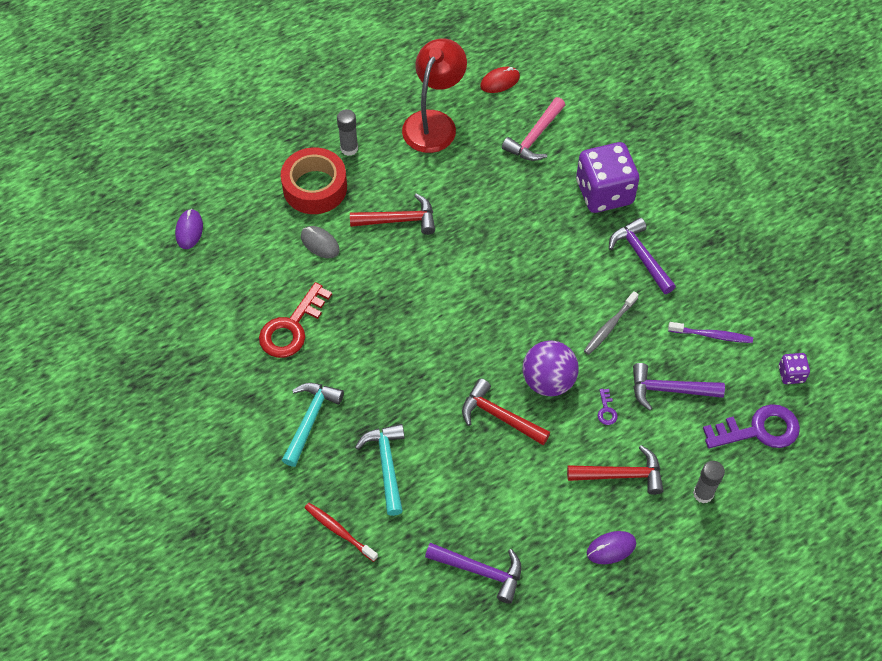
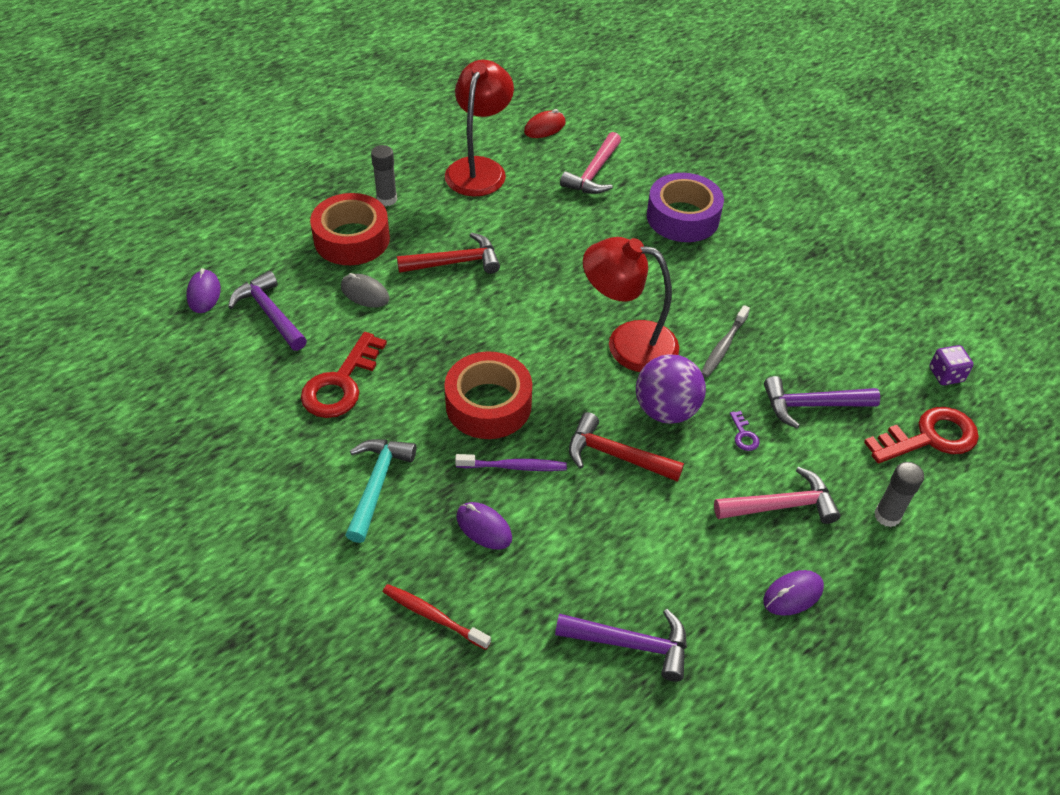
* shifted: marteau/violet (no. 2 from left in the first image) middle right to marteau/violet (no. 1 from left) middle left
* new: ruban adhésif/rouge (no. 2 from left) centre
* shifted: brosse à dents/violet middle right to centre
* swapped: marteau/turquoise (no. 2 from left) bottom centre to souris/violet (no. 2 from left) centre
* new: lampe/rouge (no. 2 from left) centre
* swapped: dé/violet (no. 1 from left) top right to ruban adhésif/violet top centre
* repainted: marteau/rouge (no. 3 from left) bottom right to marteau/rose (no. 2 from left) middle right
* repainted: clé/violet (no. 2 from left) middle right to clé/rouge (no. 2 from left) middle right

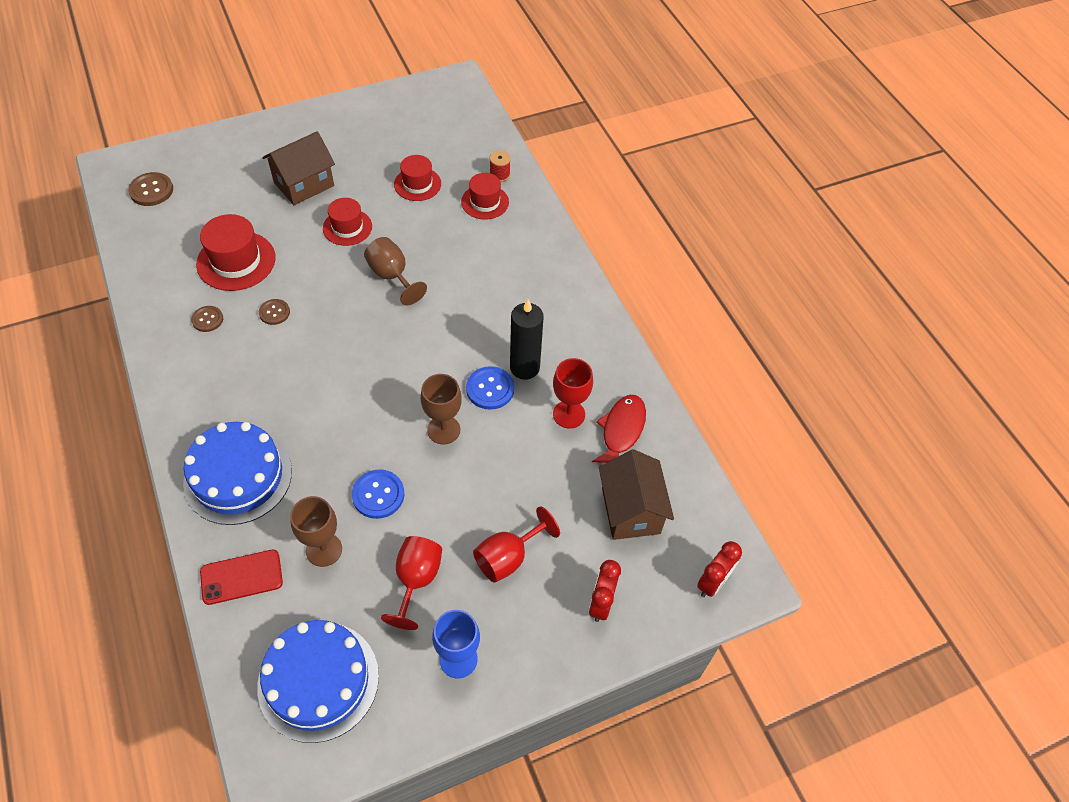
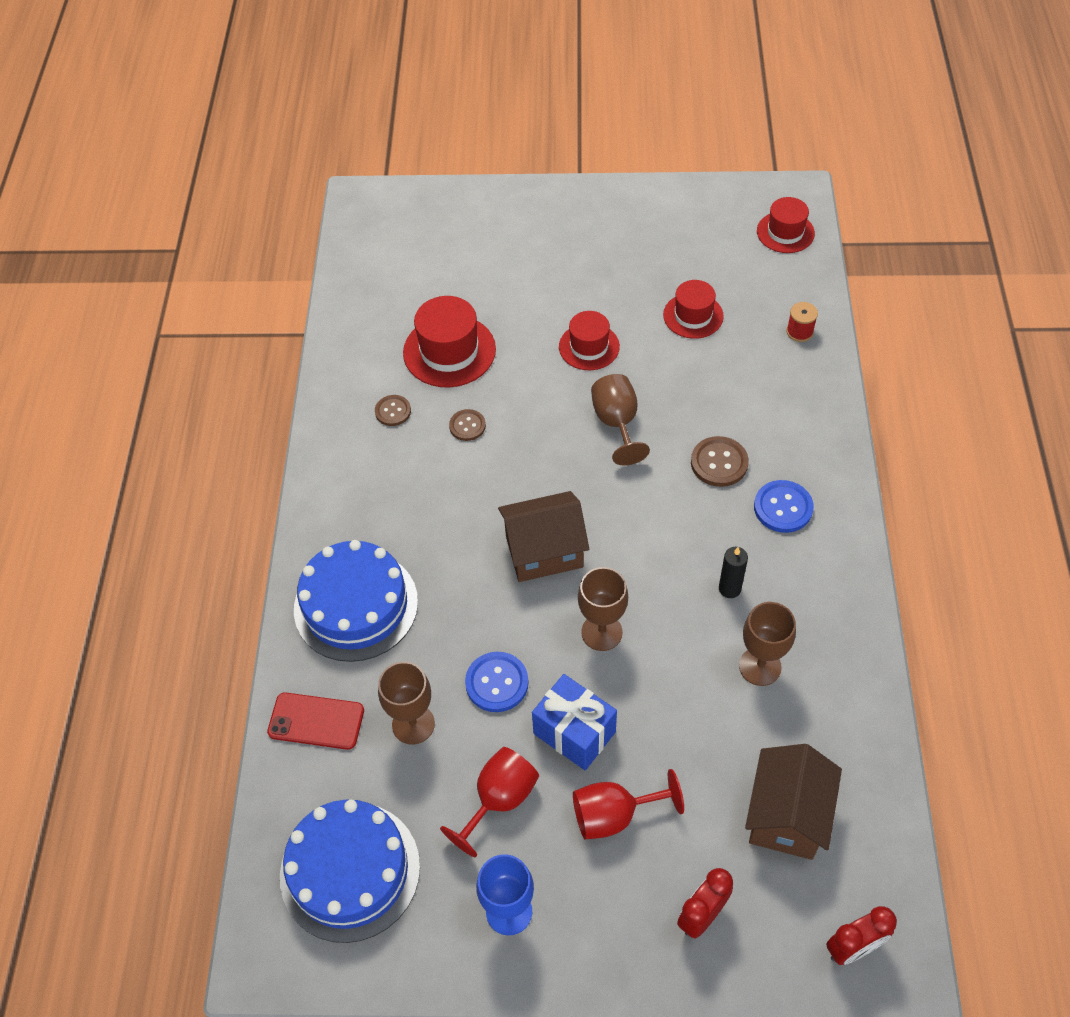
* shifted: maison/marron (no. 1 from left) top left to centre
* new: cadeau/bleu bottom centre
* shifted: bouton/marron (no. 1 from left in the first image) top left to bouton/marron (no. 3 from left) middle right
* scaled: bougie/noir centre = middle right x0.58
* repainted: verre à pied/rouge (no. 3 from left) centre to verre à pied/marron (no. 4 from left) middle right
* shifted: bouton/bleu (no. 2 from left) centre to middle right
* shifted: chapeau/rouge (no. 4 from left) top centre to top right
* gone: poisson/rouge centre

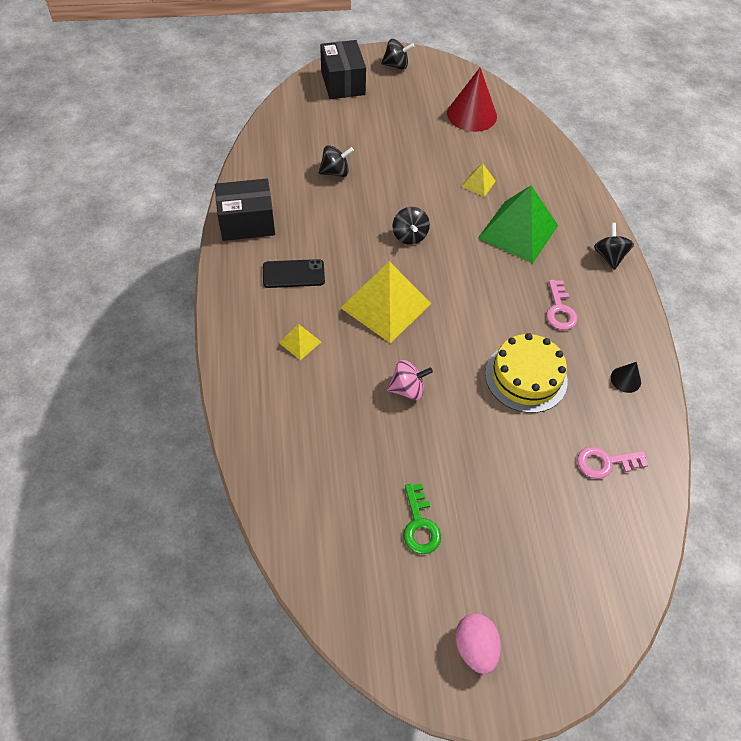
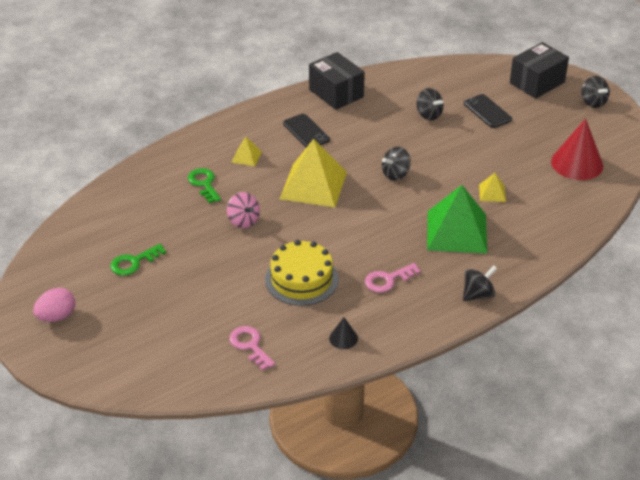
* new: clé/vert (no. 2 from left) middle left
* new: téléphone/noir (no. 2 from left) top right

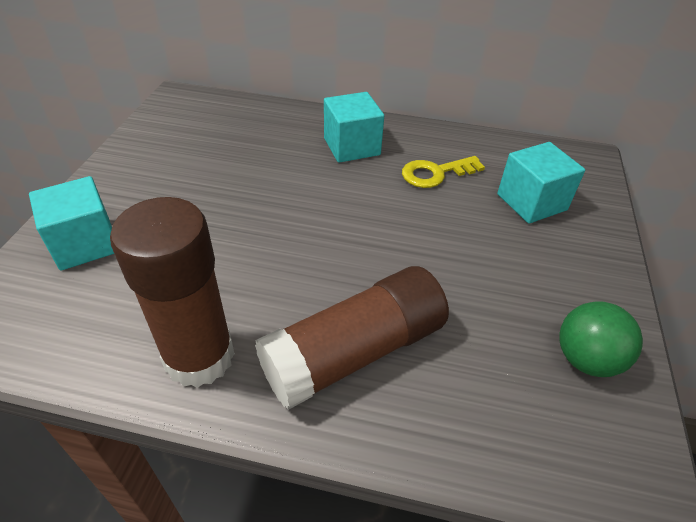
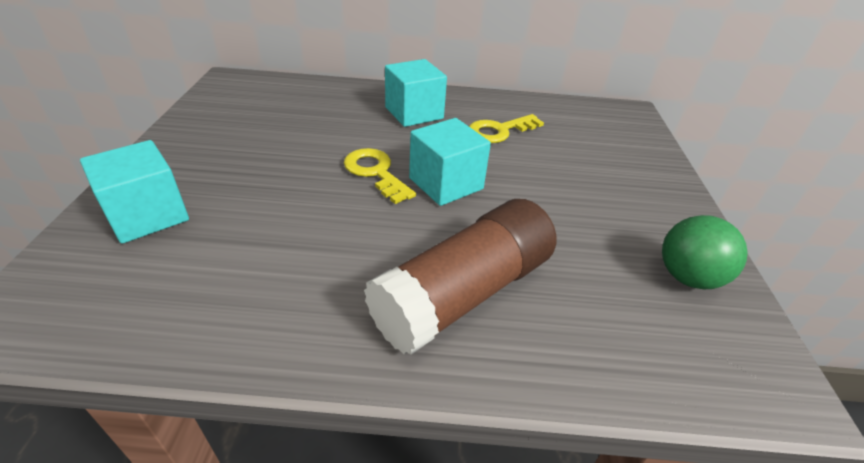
* new: clé/jaune (no. 1 from left) centre
* shifted: cube/turquoise (no. 3 from left) middle right to centre
* gone: bâton de colle/marron (no. 1 from left) middle left

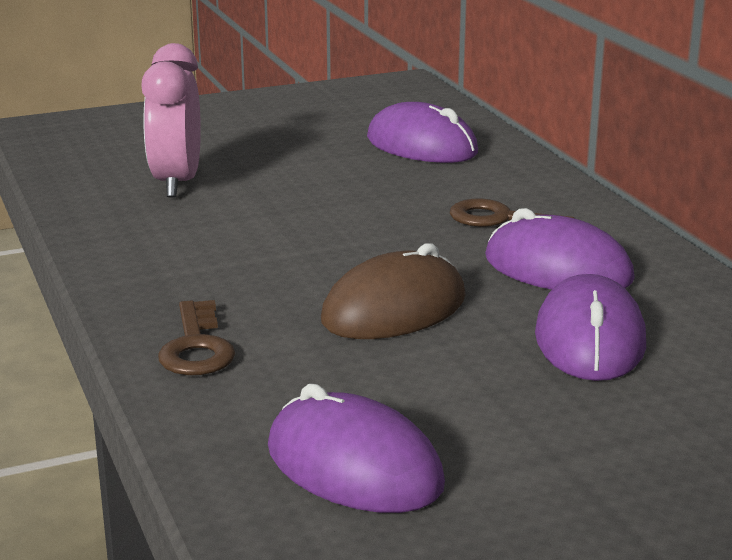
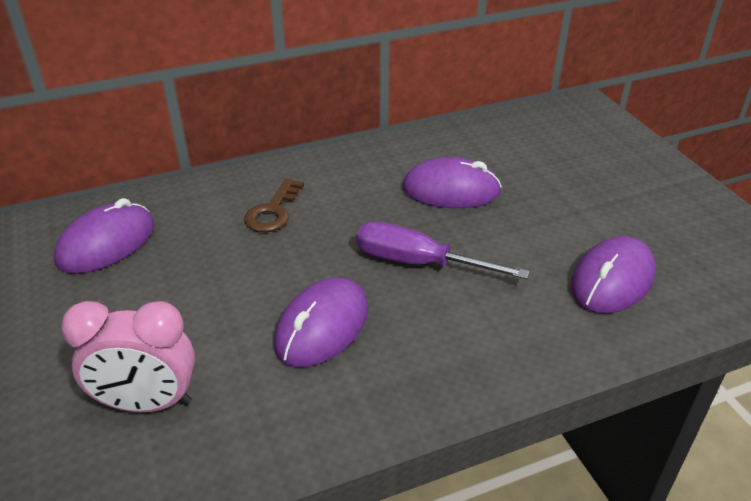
* shifted: souris/violet (no. 3 from left in the first image) middle right to souris/violet (no. 2 from left) centre
* swapped: souris/marron centre to tournevis/violet centre
* gone: clé/marron (no. 1 from left) middle left

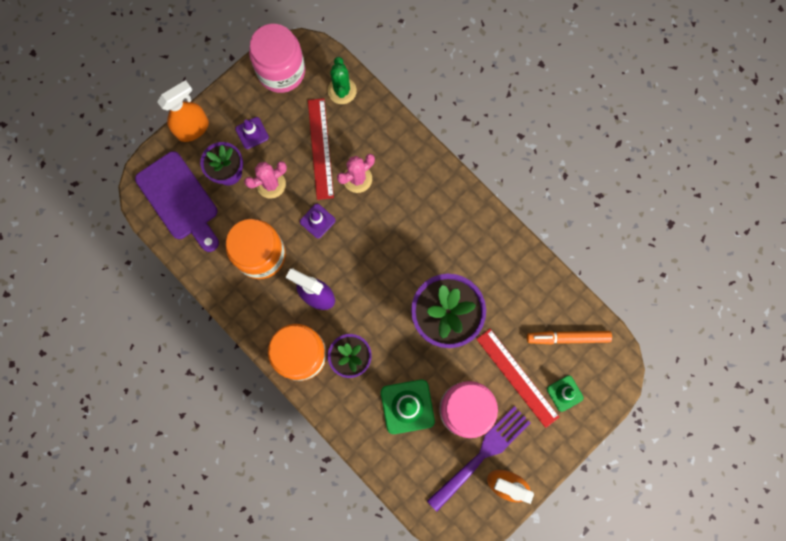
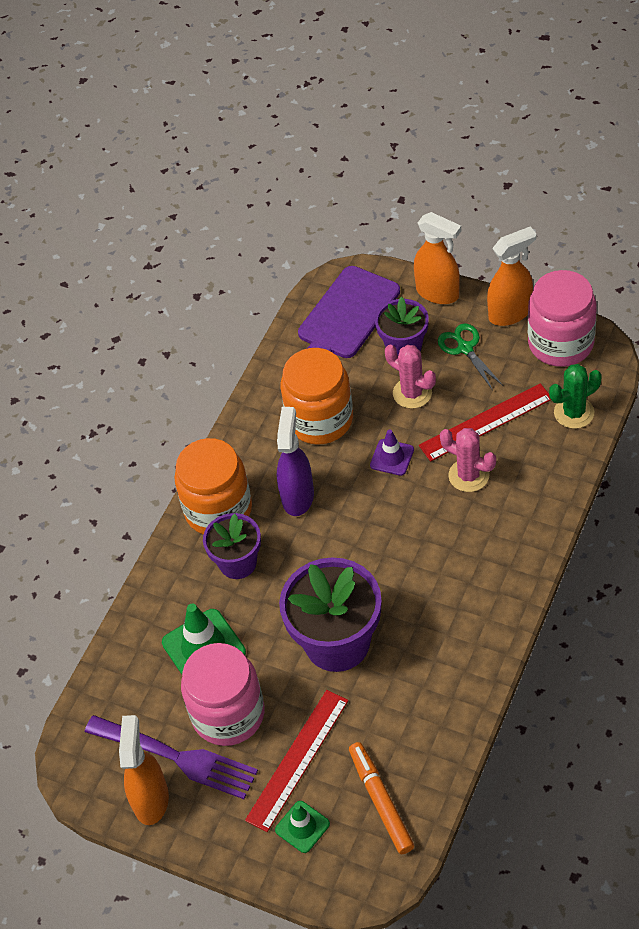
* swapped: cône de chantier/violet (no. 1 from left) top left to ciseaux/vert middle right
* new: vaporisateur/orange (no. 3 from left) top right

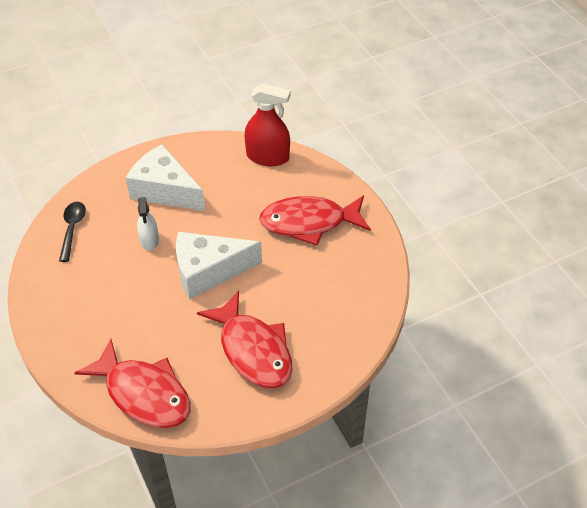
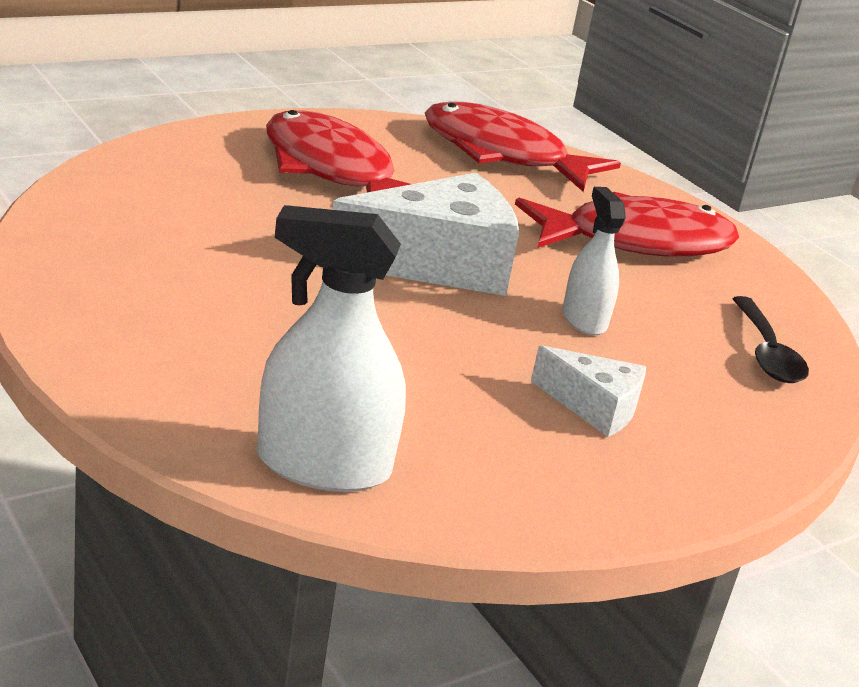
* repainted: vaporisateur/rouge top centre to vaporisateur/blanc (no. 1 from left) centre
* shifted: poisson/rouge (no. 3 from left) centre to top right
* scaled: fromage/blanc (no. 1 from left in the first image) middle left = middle right x0.53

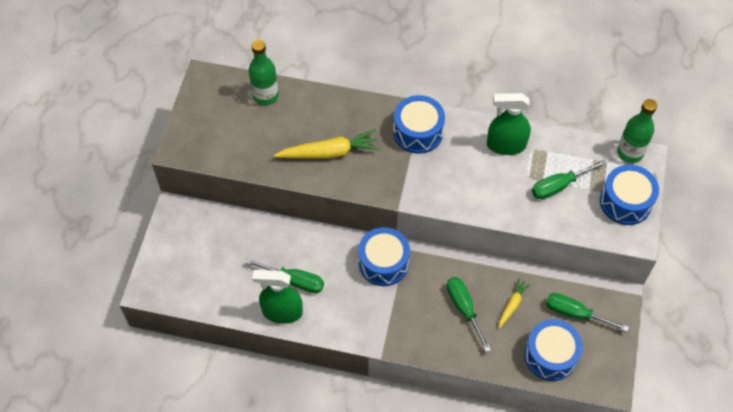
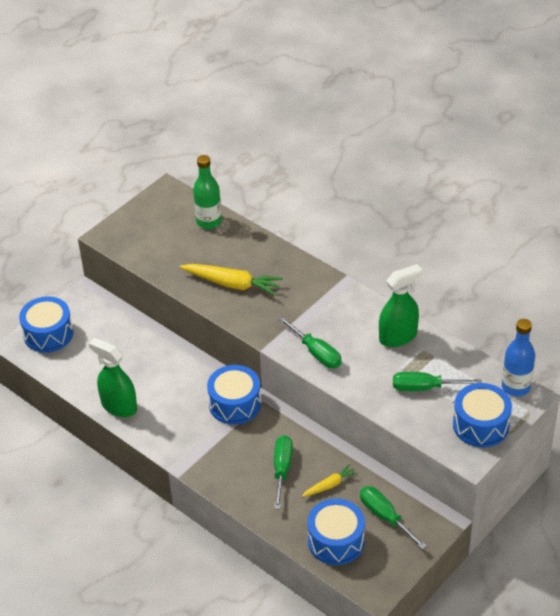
* shifted: tambour/bleu (no. 2 from left in the first image) top centre to tambour/bleu (no. 1 from left) middle left
* shifted: tournevis/vert (no. 1 from left in the first image) bottom centre to tournevis/vert (no. 2 from left) centre
* rotated: vaporisateur/vert (no. 2 from left) top right = middle right 120 degrees clockwise
* repainted: bouteille/vert (no. 2 from left) top right to bouteille/bleu middle right

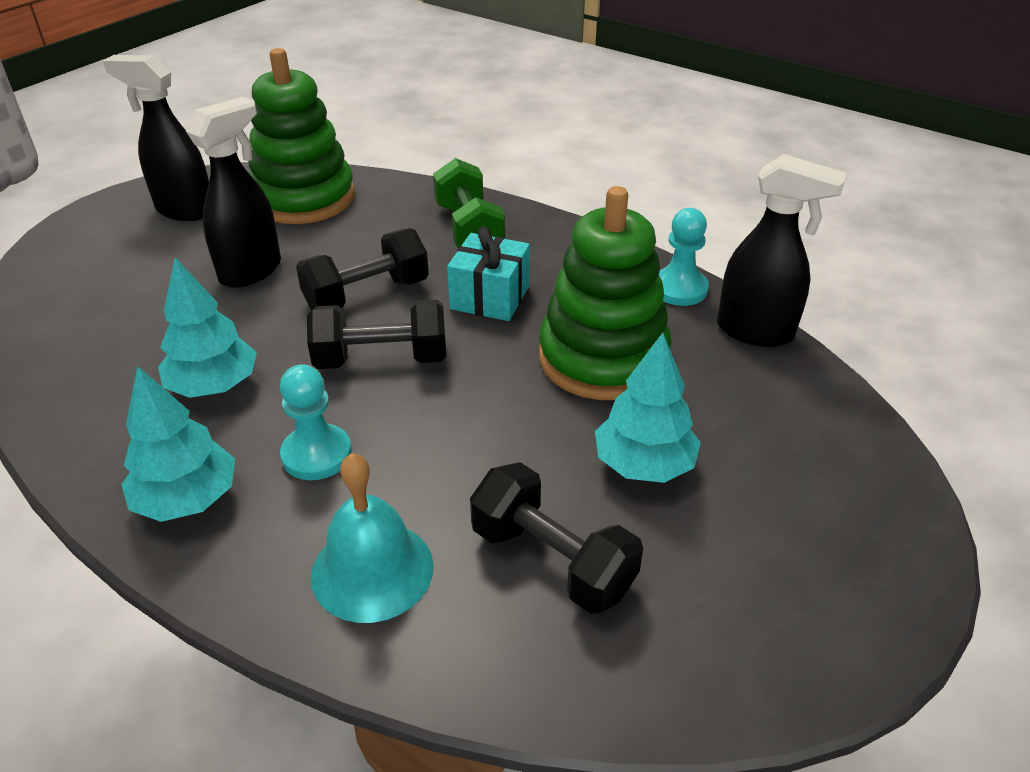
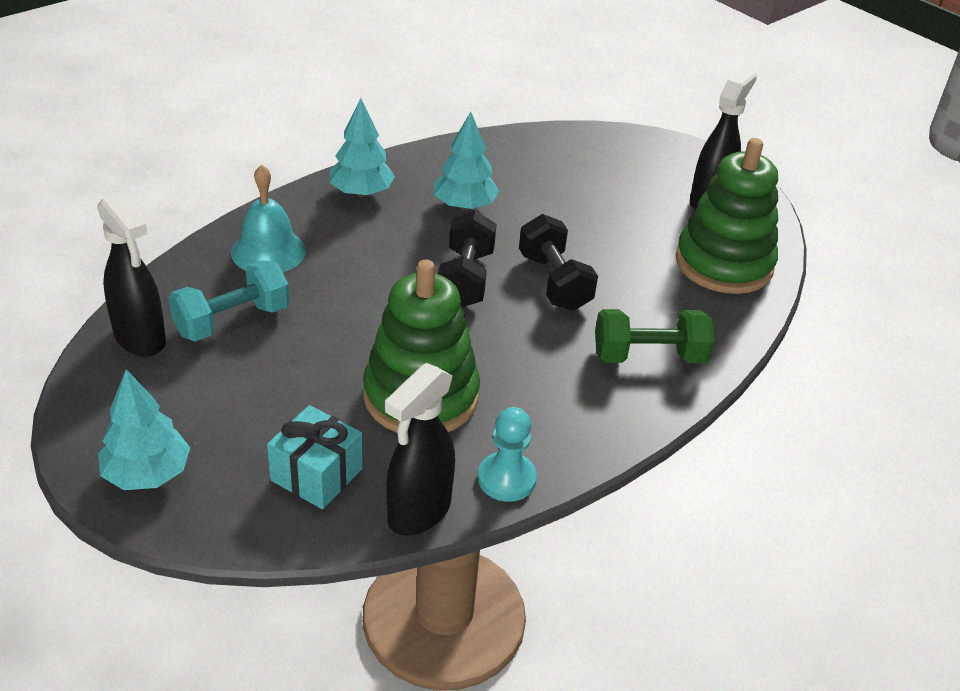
* shifted: vaporisateur/noir (no. 2 from left in the first image) top left to vaporisateur/noir (no. 1 from left) middle left
* shifted: arbre/turquoise (no. 3 from left in the first image) centre to arbre/turquoise (no. 1 from left) middle left
* repainted: haltère/noir (no. 3 from left) bottom centre to haltère/turquoise middle left
* shifted: cadeau/turquoise centre to middle left
* gone: pion/turquoise (no. 1 from left) middle left

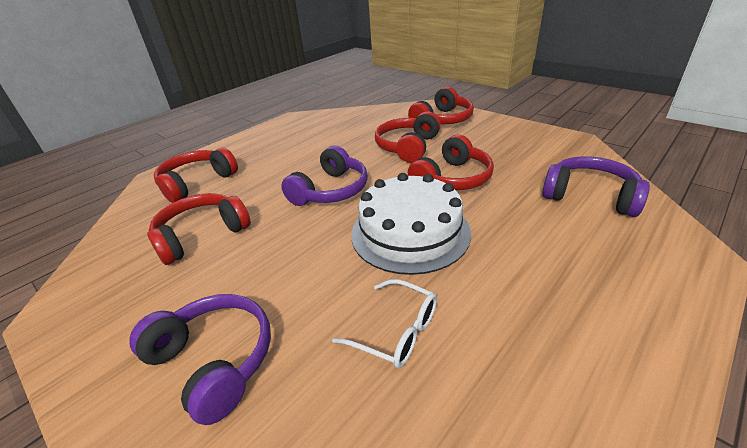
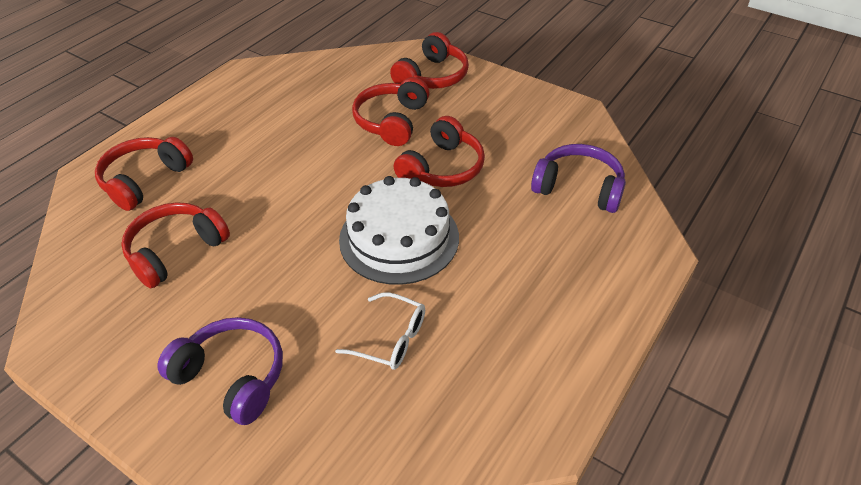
* gone: casque audio/violet (no. 2 from left) centre

